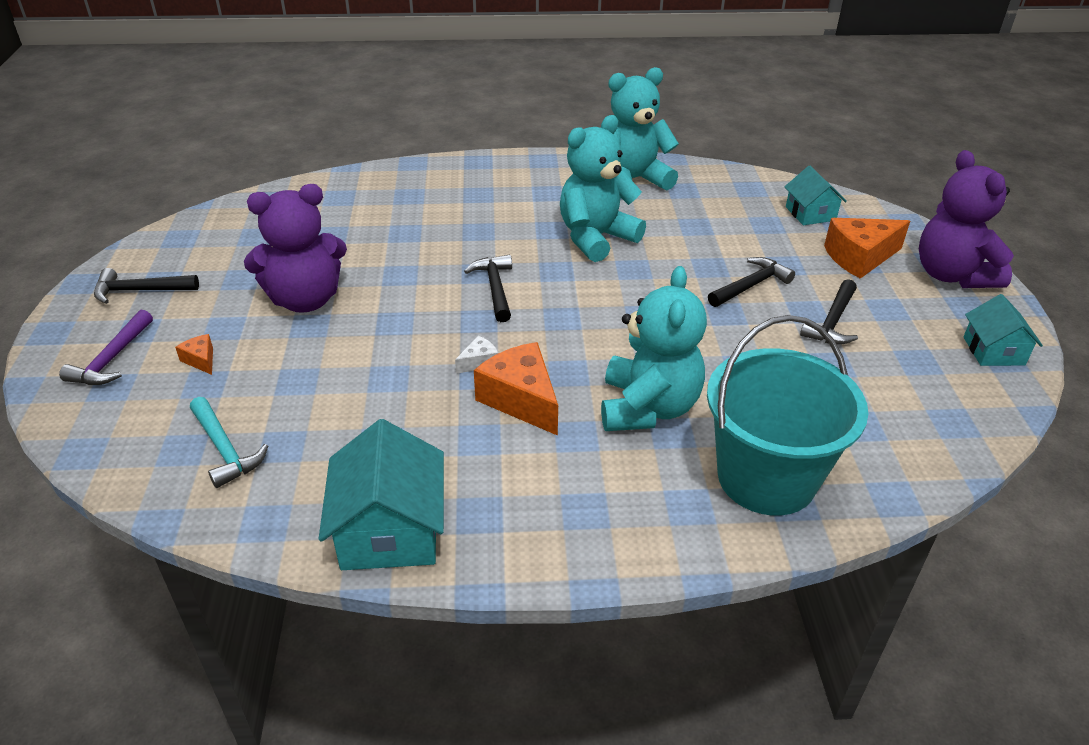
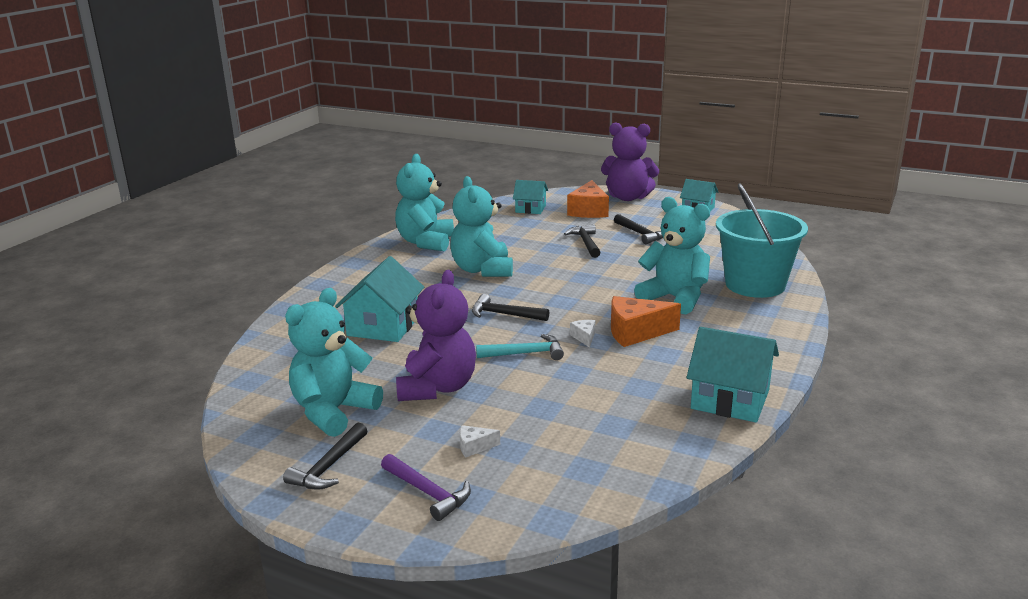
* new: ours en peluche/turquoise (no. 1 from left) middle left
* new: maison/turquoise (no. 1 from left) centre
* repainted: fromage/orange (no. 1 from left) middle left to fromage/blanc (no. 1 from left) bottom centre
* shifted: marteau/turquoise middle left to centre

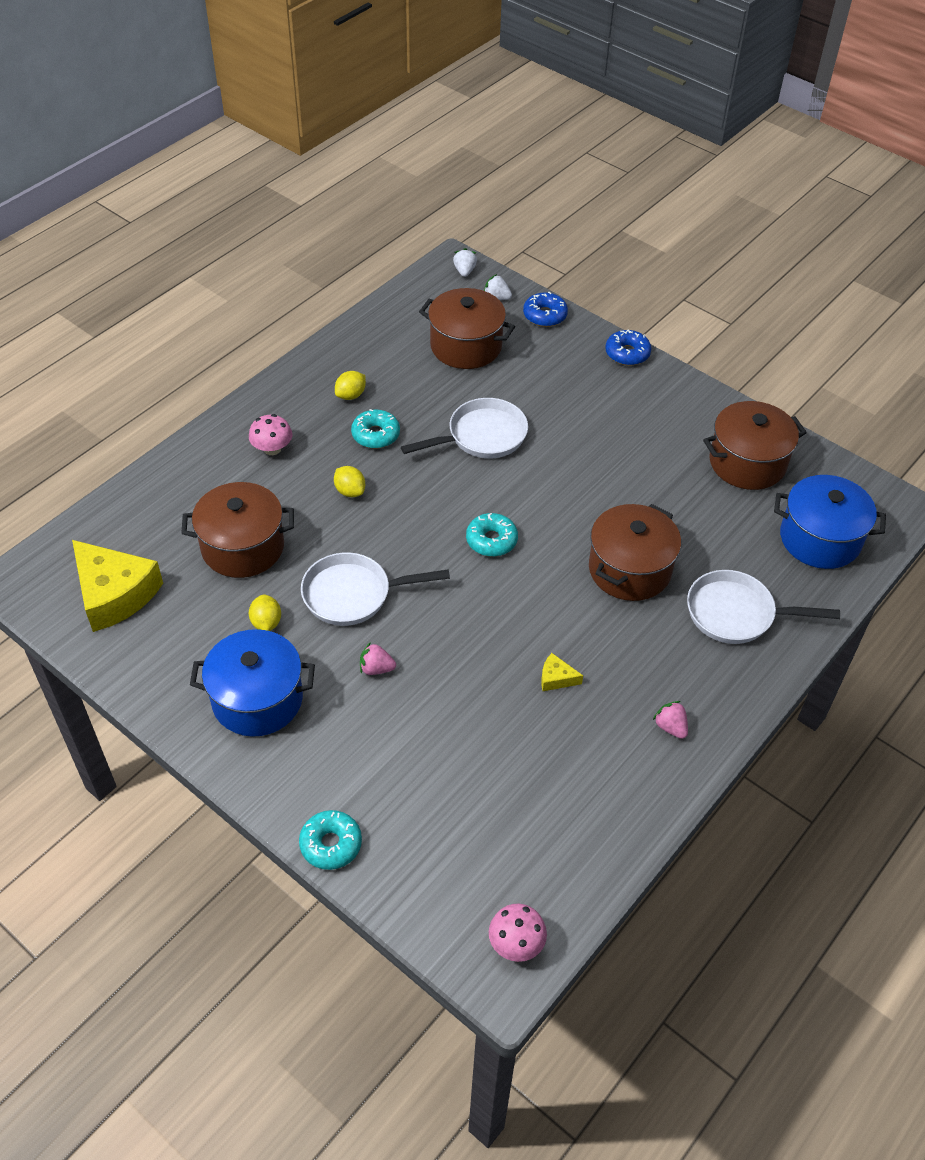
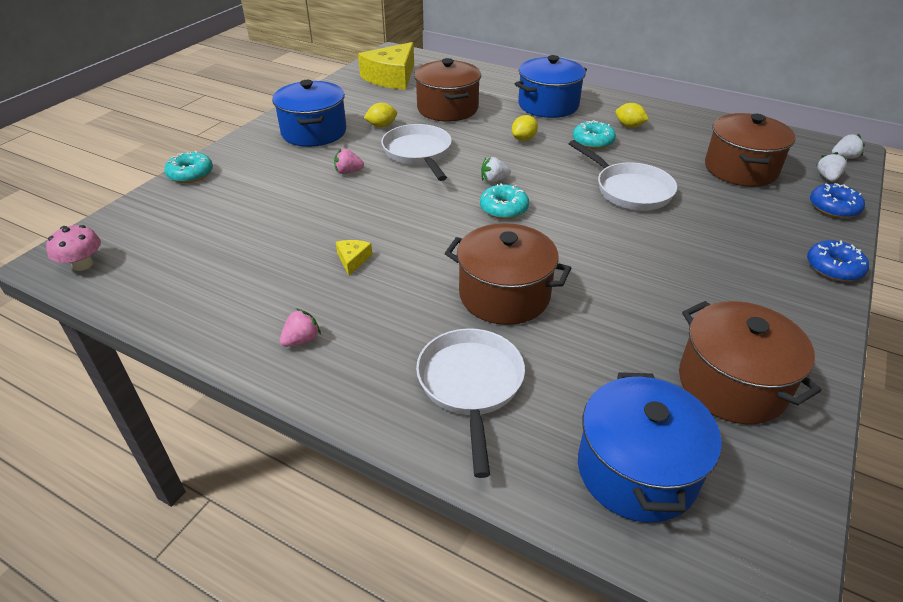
* rotated: fraise/rose (no. 1 from left in the first image) centre = top centre 90 degrees counterclockwise
* new: fraise/blanc (no. 1 from left) top centre
* swapped: champignon/rose (no. 1 from left) middle left to marmite/bleu (no. 2 from left) top centre

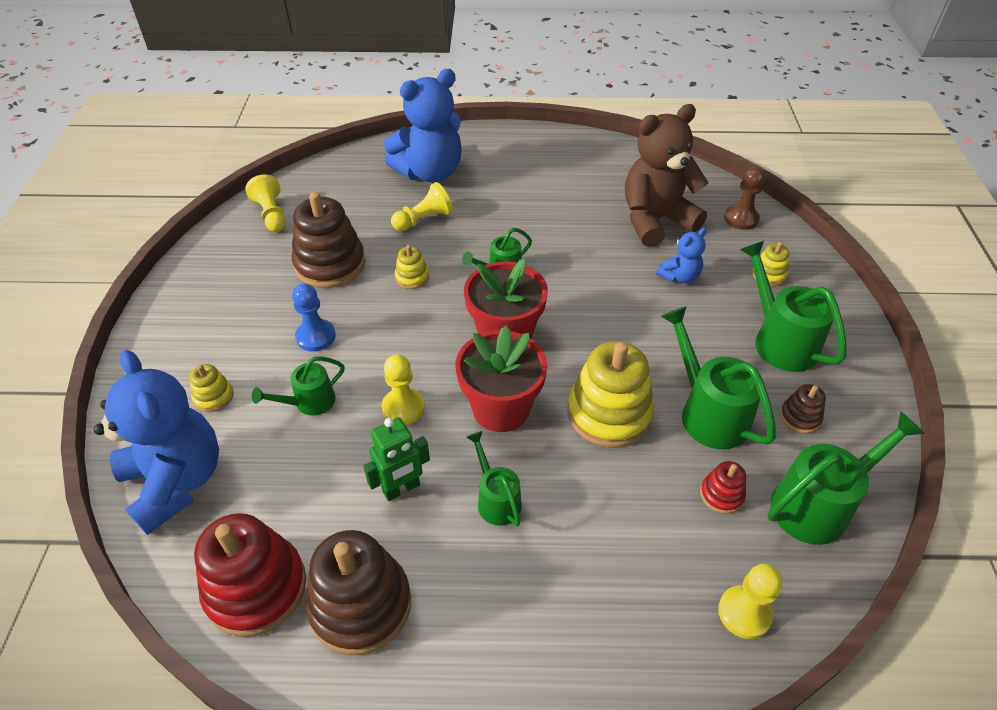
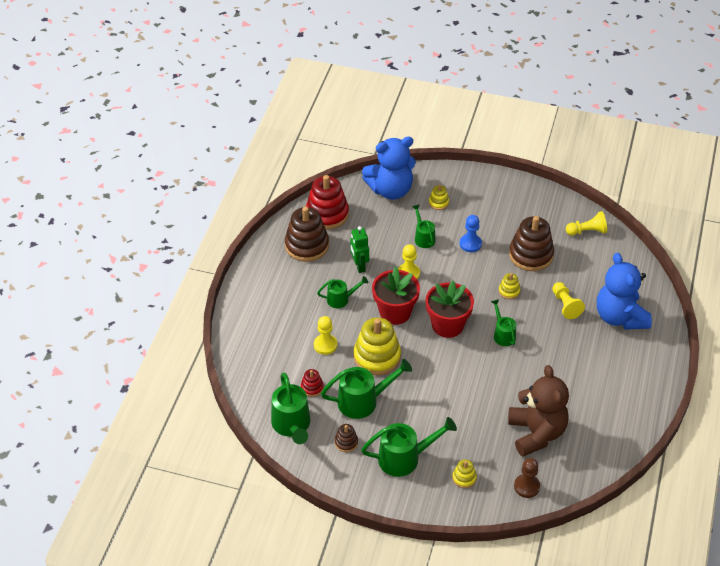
* shifted: pion/jaune (no. 4 from left in the first image) bottom right to pion/jaune (no. 1 from left) centre
* gone: ours en peluche/bleu (no. 3 from left) middle right

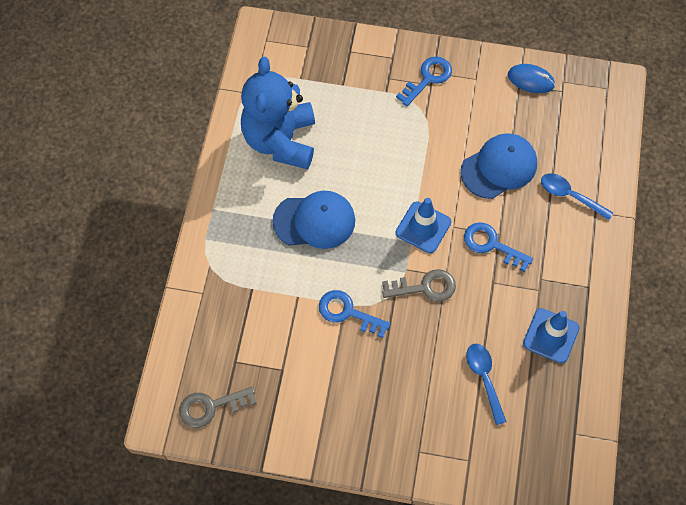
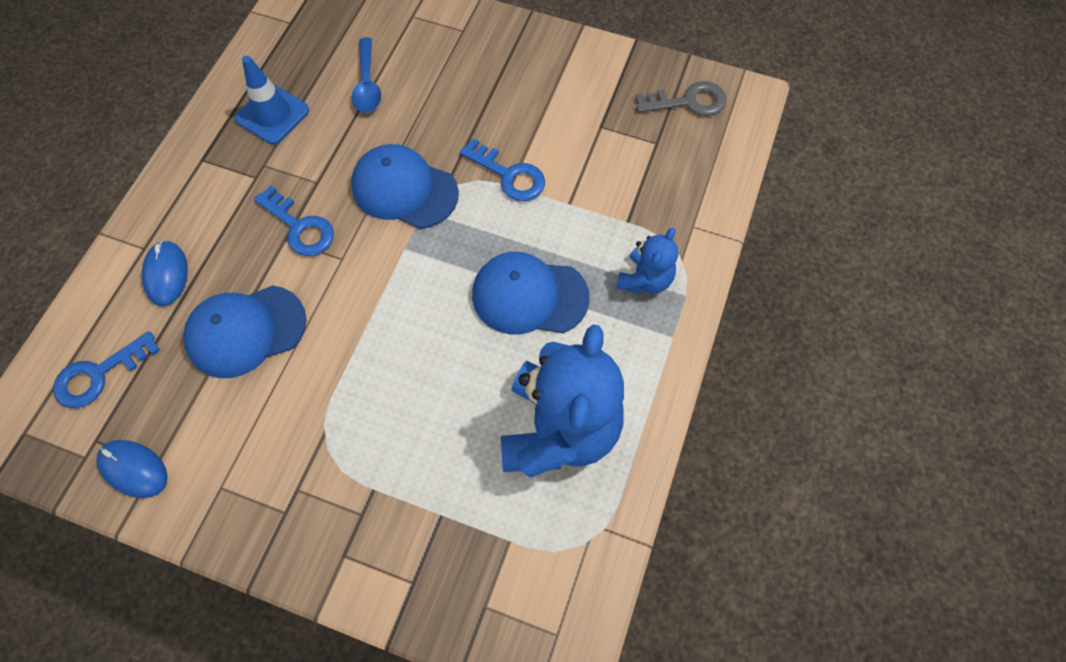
* shifted: clé/bleu (no. 2 from left in the first image) top centre to clé/bleu (no. 1 from left) middle left
* swapped: cuillère/bleu (no. 2 from left) middle right to souris/bleu (no. 2 from left) middle left
* swapped: clé/gris (no. 2 from left) centre to casquette/bleu (no. 2 from left) top centre
* new: ours en peluche/bleu (no. 2 from left) centre
* gone: cône de chantier/bleu (no. 1 from left) centre

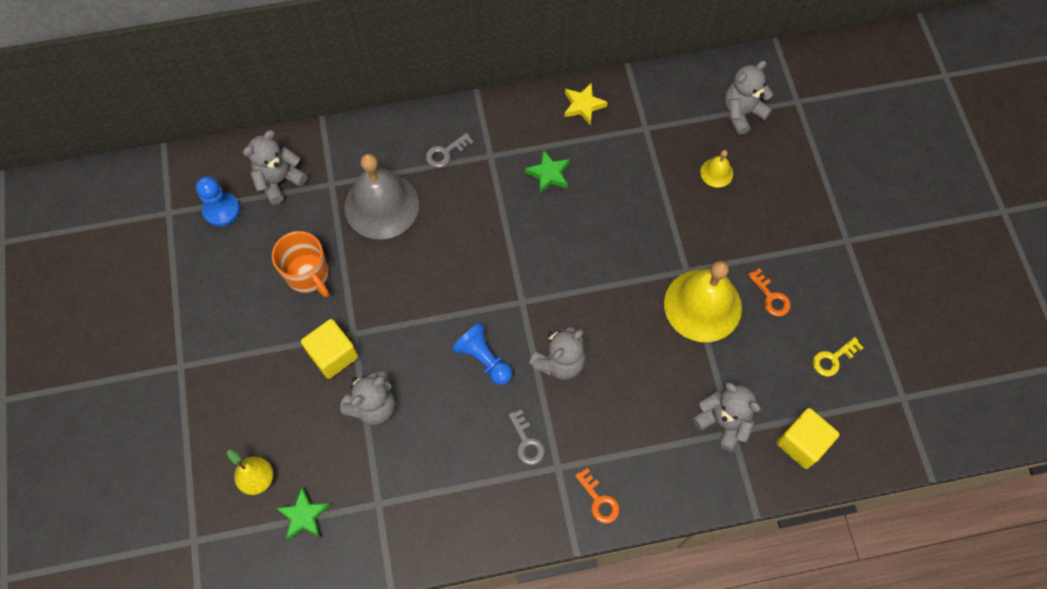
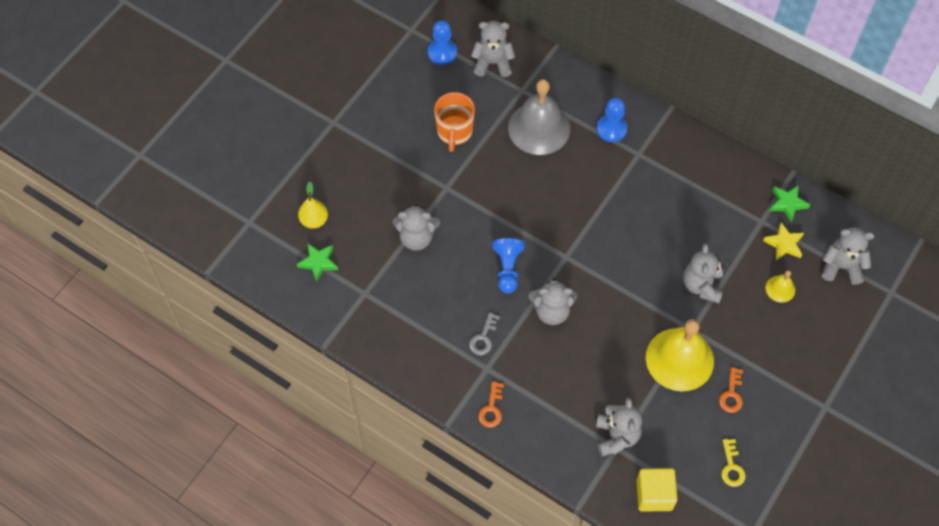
* swapped: clé/gris (no. 1 from left) top centre to pion/bleu (no. 3 from left) top centre
* new: ours en peluche/gris (no. 5 from left) middle right
* rotated: clé/jaune middle right = bottom right 105 degrees counterclockwise
* shifted: étoile/jaune top centre to middle right
* shifted: étoile/vert (no. 2 from left) top centre to middle right
* gone: cube/jaune (no. 1 from left) middle left

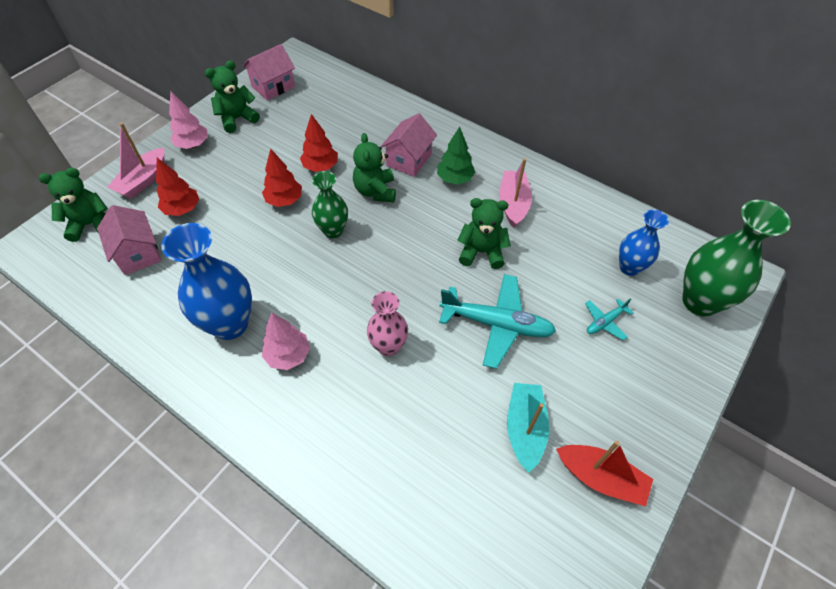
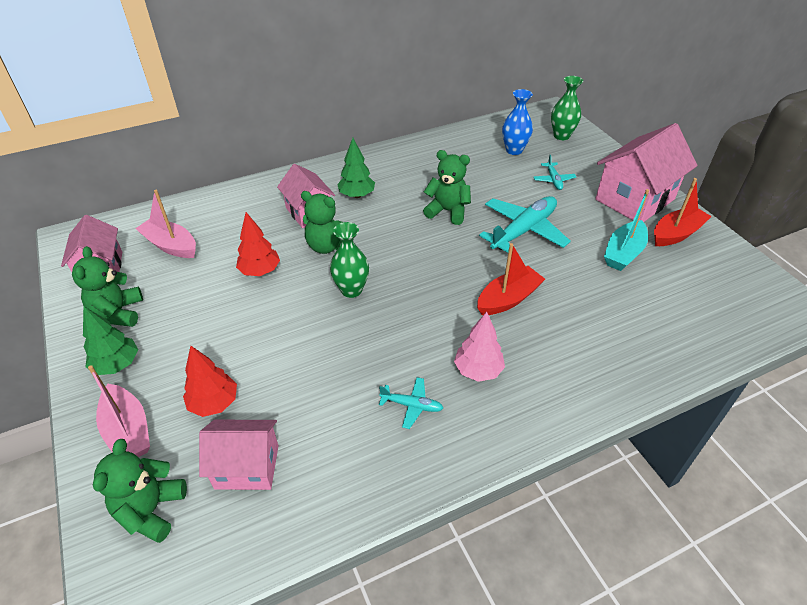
* repainted: arbre/rose (no. 1 from left) top left to arbre/vert (no. 1 from left) middle left
* shifted: bateau/rose (no. 2 from left) top centre to middle left
* swapped: vase/bleu (no. 1 from left) middle left to avion/turquoise (no. 1 from left) centre
* rotated: ours en peluche/vert (no. 4 from left) centre = top centre 75 degrees clockwise
* swapped: vase/rose centre to bateau/rouge (no. 1 from left) centre
* scaled: vase/vert (no. 2 from left) middle right = top right x0.60
* new: maison/rose (no. 4 from left) top right
* rotated: bateau/turquoise bottom centre = middle right 90 degrees counterclockwise
* gone: arbre/rouge (no. 2 from left) top centre

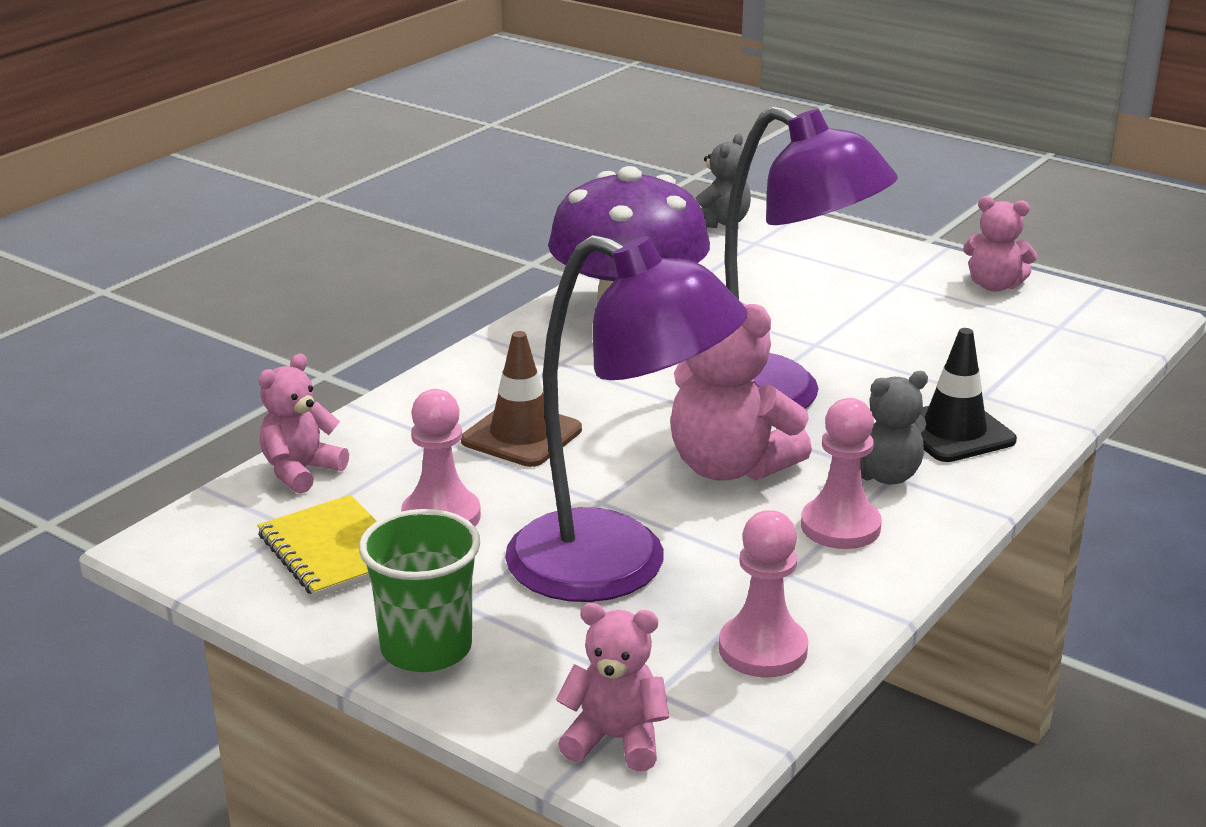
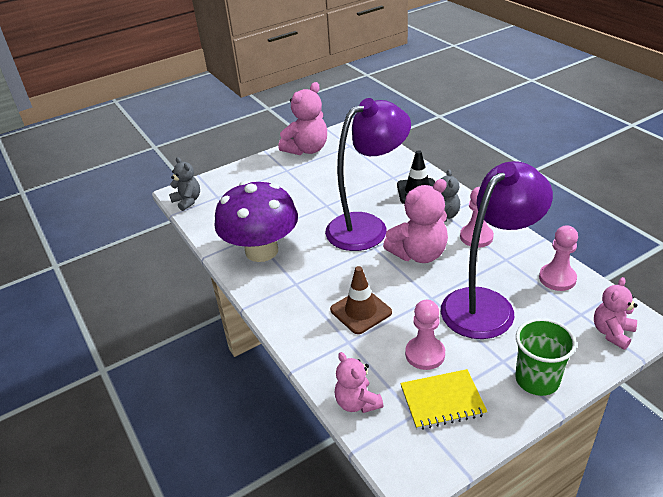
* scaled: ours en peluche/rose (no. 4 from left in the first image) top right = top centre x1.65

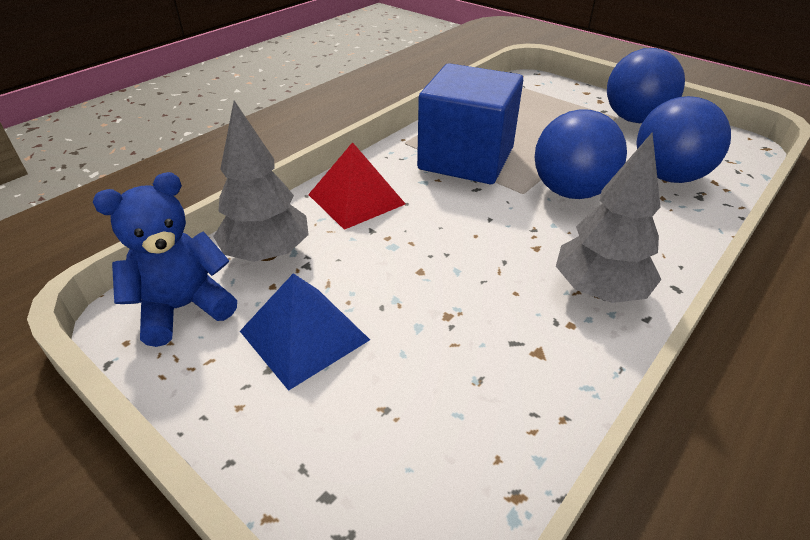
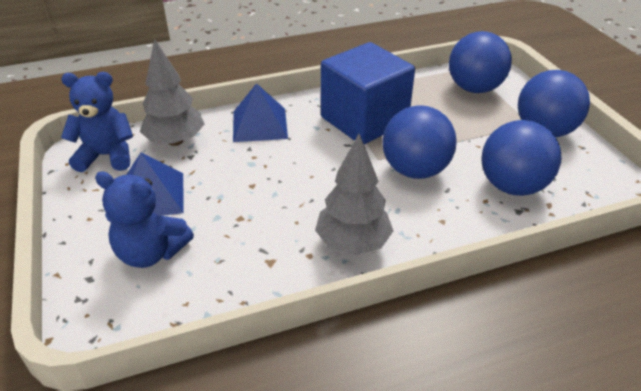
* new: ours en peluche/bleu (no. 2 from left) middle left
* repainted: pyramide/rouge centre to pyramide/bleu (no. 2 from left) top centre
* new: balle/bleu (no. 2 from left) top right

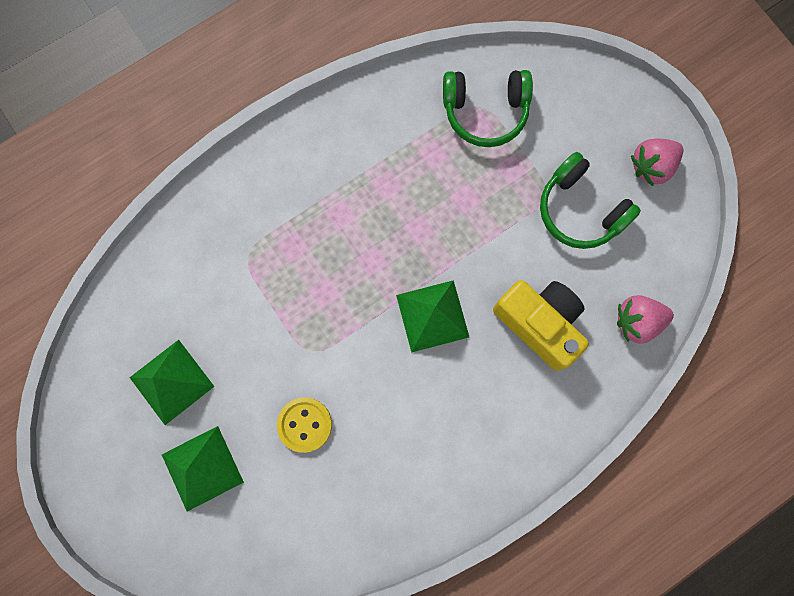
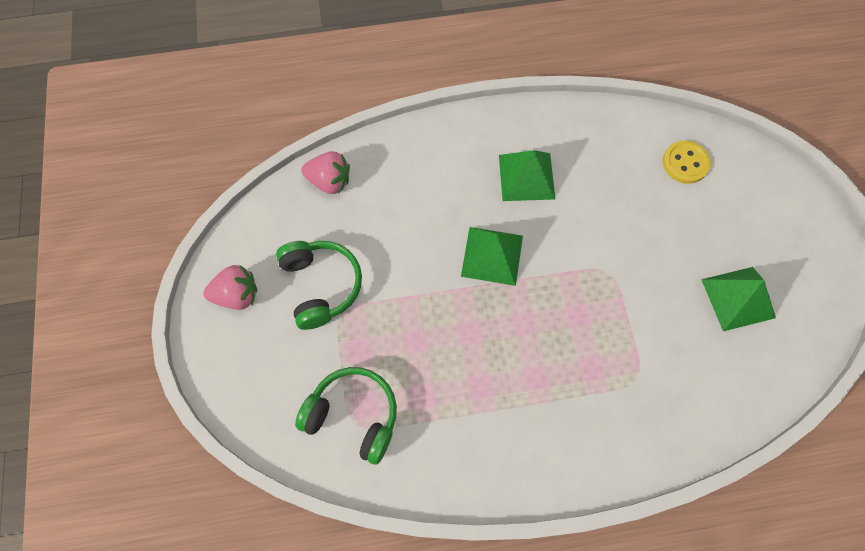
* shifted: pyramide/vert (no. 2 from left) bottom left to top centre
* shifted: bouton/jaune bottom centre to top right
* gone: appareil photo/jaune middle right

